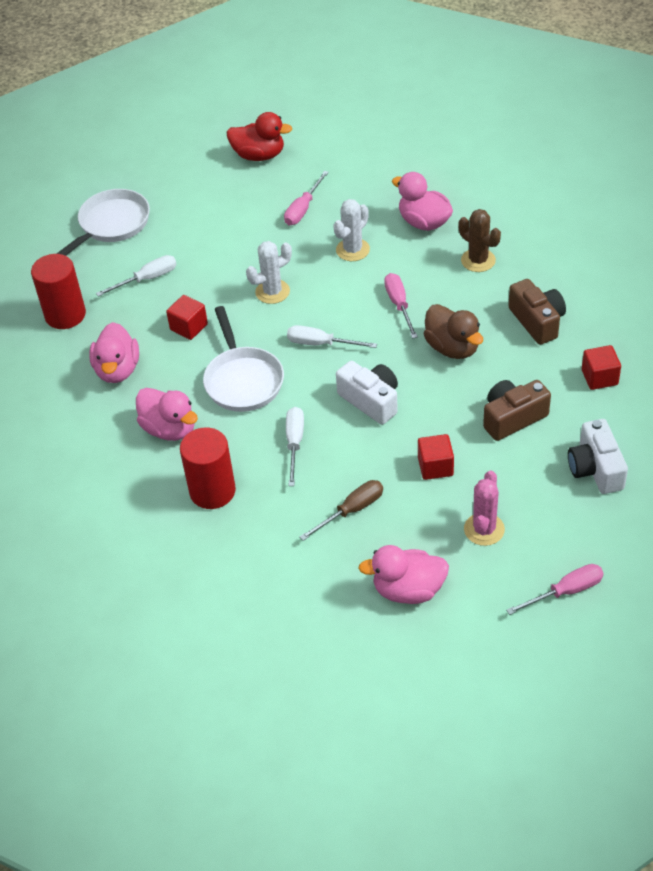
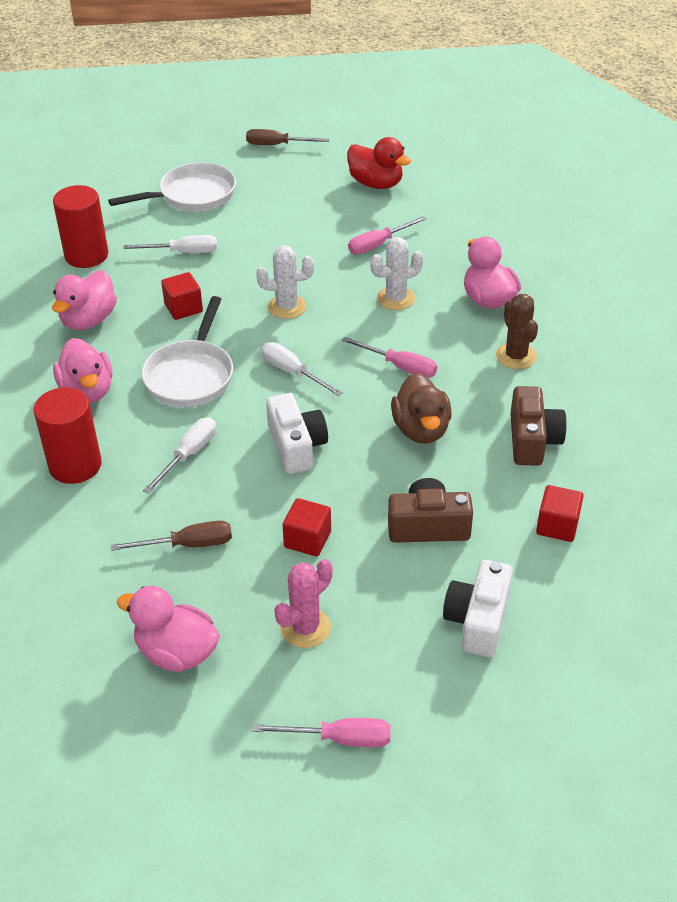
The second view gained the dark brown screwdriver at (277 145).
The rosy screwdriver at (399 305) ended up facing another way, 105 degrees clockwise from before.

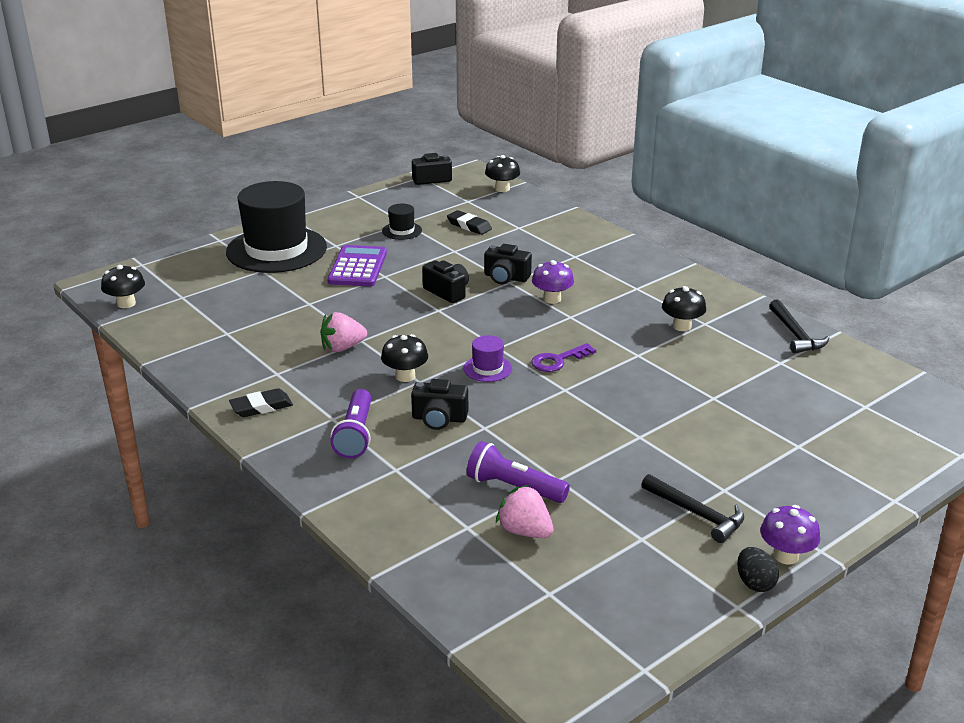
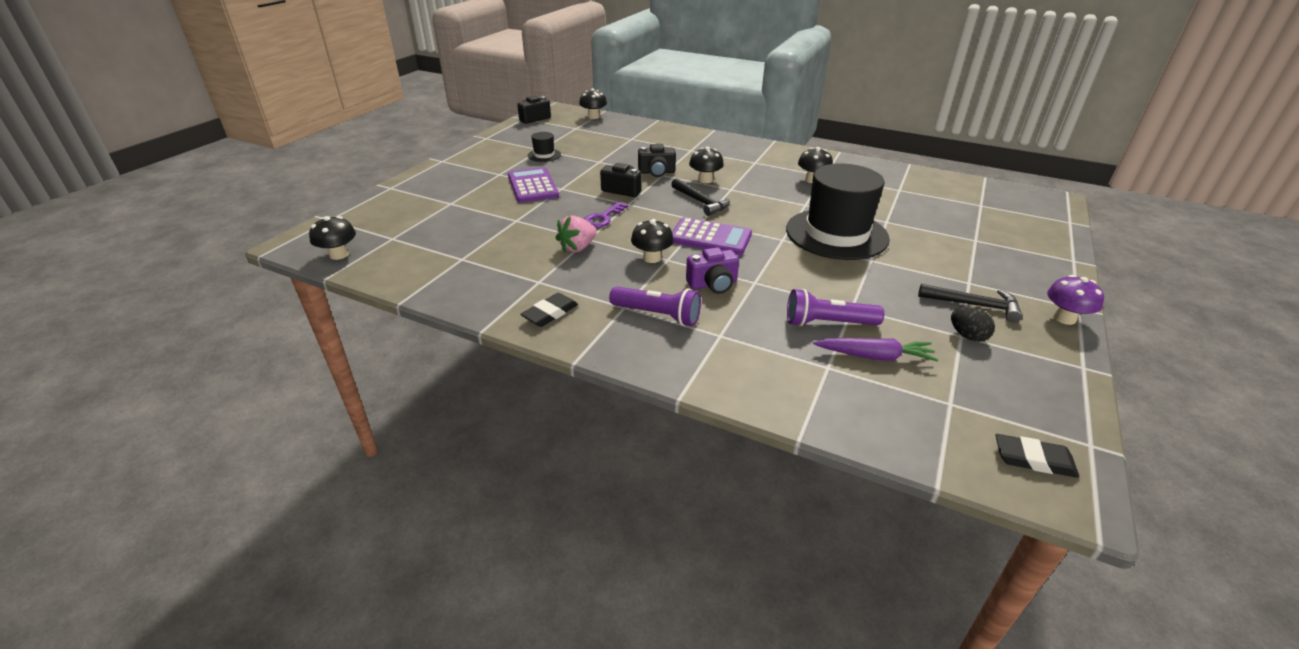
The black tall hat ended up elsewhere, having gone from (276 250) to (836 234).
The black eraser ended up elsewhere, having gone from (469 226) to (1033 459).
The royal purple latchkey ended up elsewhere, having gone from (558 360) to (603 218).
The black toy egg ended up elsewhere, having gone from (754 583) to (967 336).
The black claw hammer ended up elsewhere, having gone from (795 334) to (701 202).
Where the royal purple tall hat stood at (487 368), the royal purple calculator came to stand at (710 237).
Where the rosy berry stood at (525 531), the royal purple carrot came to stand at (875 356).
What was the black photo camera at (439 419) turned into the royal purple photo camera at (713 284).
What was the royal purple fungus at (552 299) turned into the black fungus at (705 180).
The royal purple flashlight at (355 434) ended up facing another way, 45 degrees counterclockwise from before.

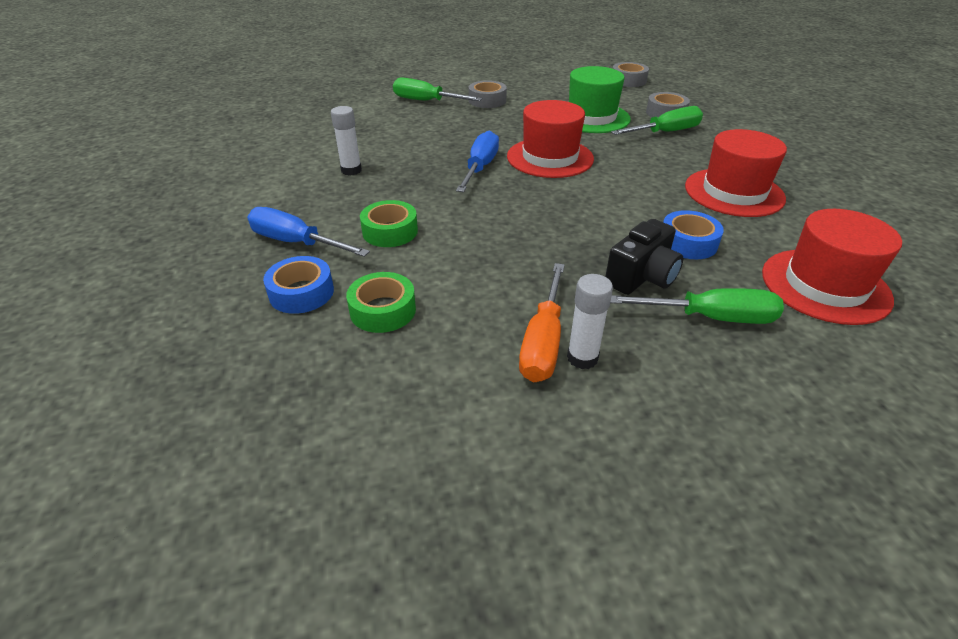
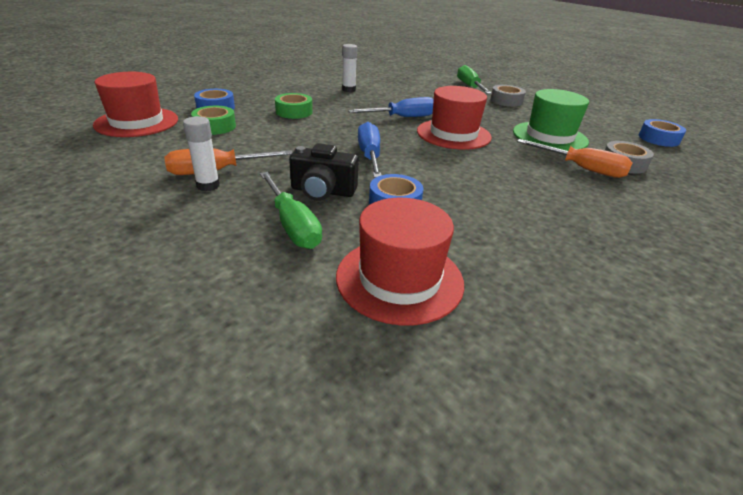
The cobalt screwdriver ended up elsewhere, having gone from (296 243) to (369 155).
The crimson tall hat ended up elsewhere, having gone from (734 192) to (137 122).
What was the green screwdriver at (665 132) turned into the orange-coloured screwdriver at (582 168).
What was the grey sticky tape at (628 80) turned into the cobalt sticky tape at (658 139).

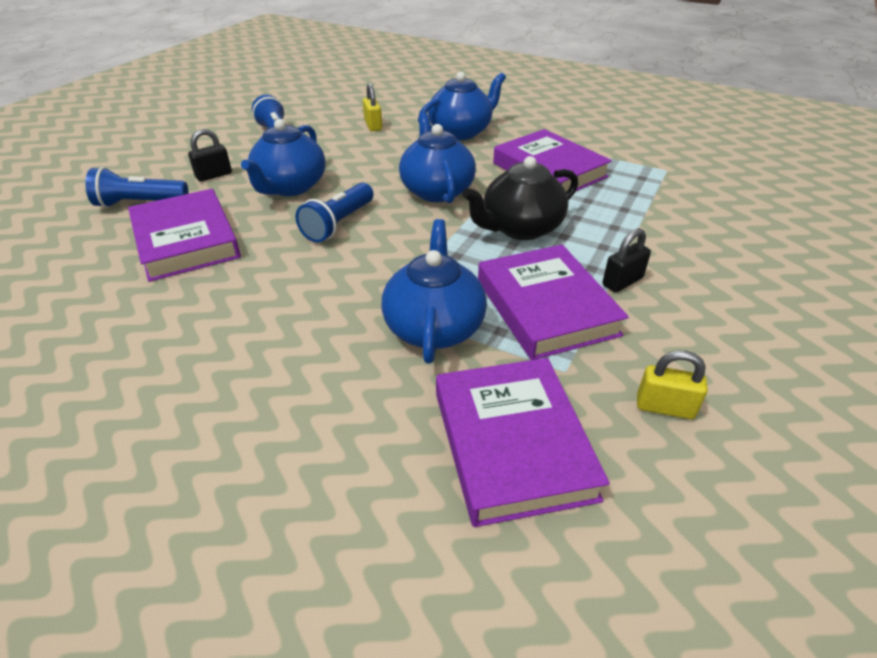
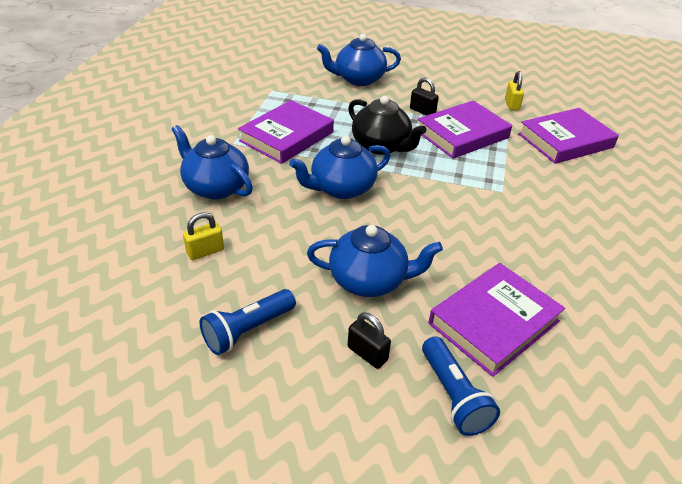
The second view lost the cobalt flashlight at (338 224).
The cobalt tea pot ended up elsewhere, having gone from (434 327) to (358 79).

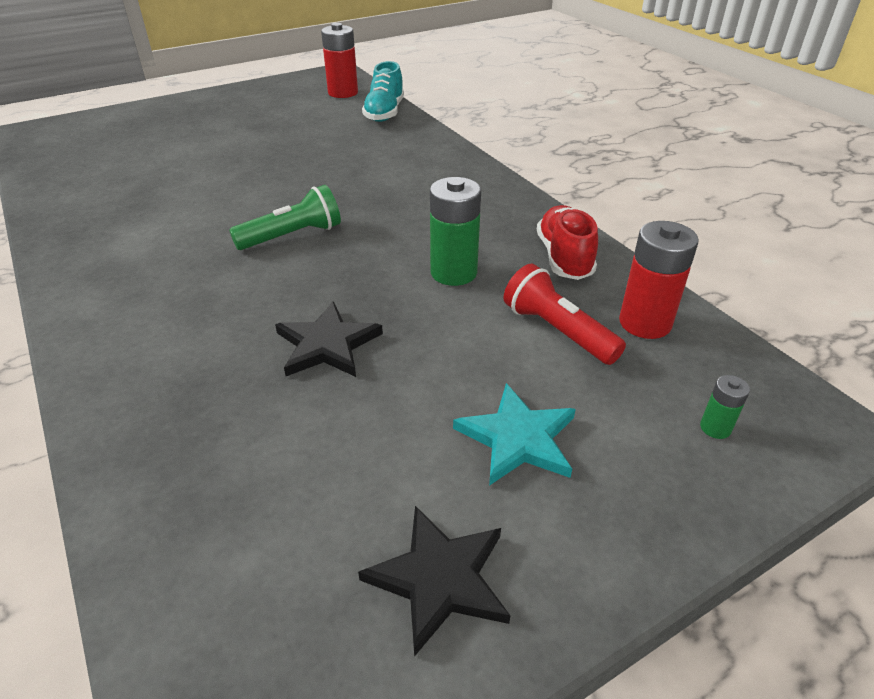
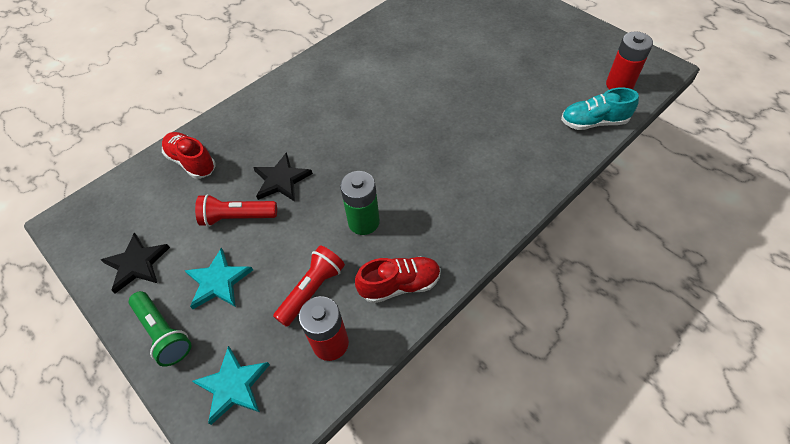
The second view gained the crimson sneaker at (192 162).
The second view gained the crimson flashlight at (237 217).
The green flashlight ended up elsewhere, having gone from (292 236) to (164 333).
Where the green battery stood at (715 428), the teal five-pointed star came to stand at (233 385).

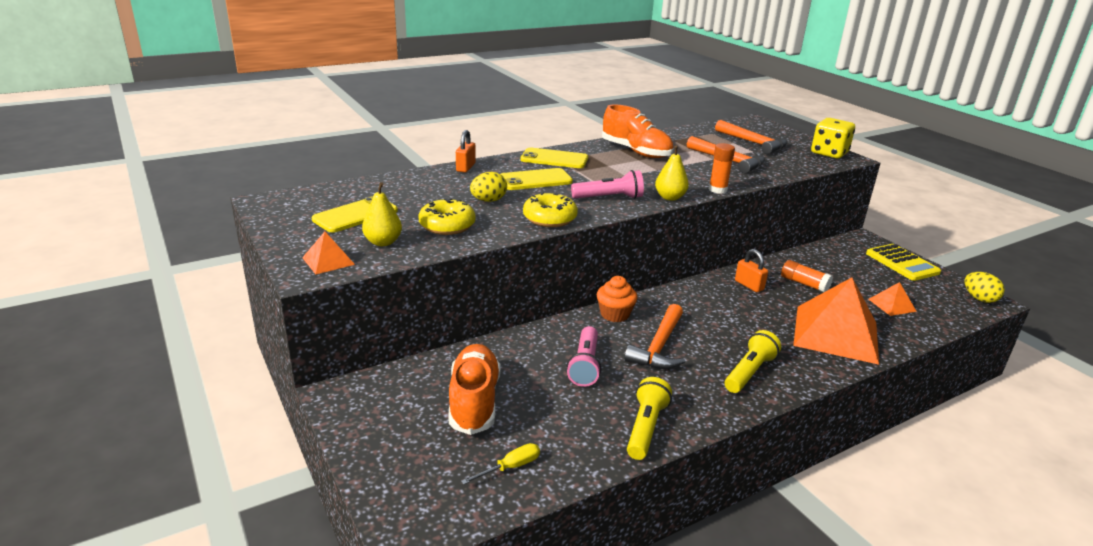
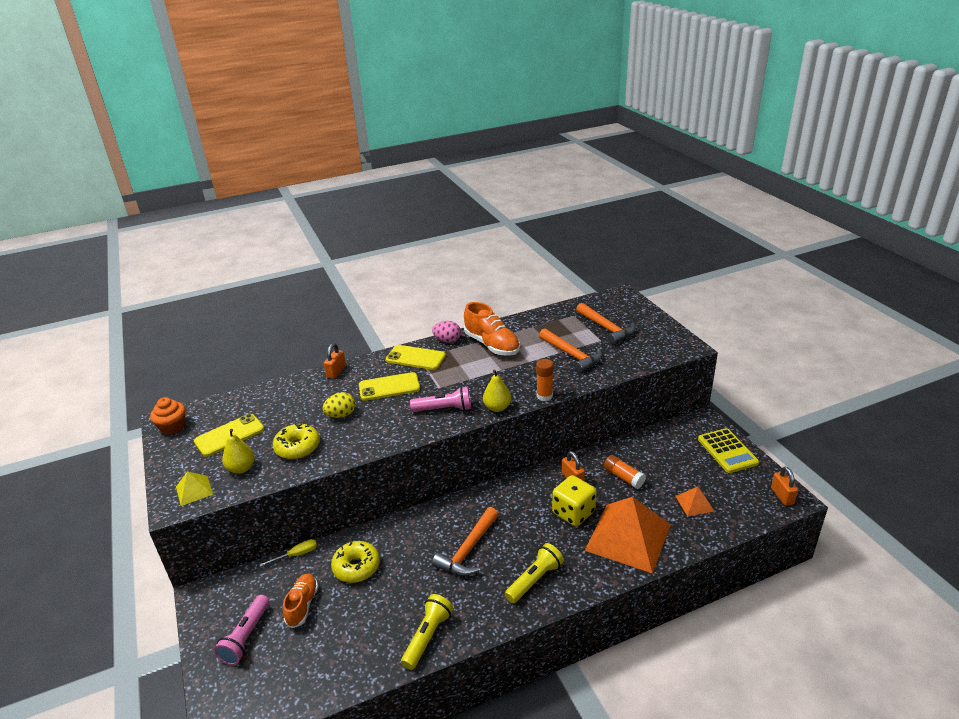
The second view gained the rosy toy egg at (447 340).
The golden screwdriver ended up elsewhere, having gone from (510 467) to (296 555).
The golden doughnut ended up elsewhere, having gone from (549 219) to (356 567).
The rosy flashlight ended up elsewhere, having gone from (585 365) to (246 637).
The orange-coloured fairy cake ended up elsewhere, having gone from (615 314) to (173 427).
The golden die ended up elsewhere, having gone from (829 153) to (573 513).
Where the golden toy egg stood at (979 299), the orange-coloured lock came to stand at (782 496).
What was the orange-coloured pyramid at (328 261) turned into the golden pyramid at (194 490).
The size of the orange-coloured sneaker at (474 401) changed by a factor of 0.63.

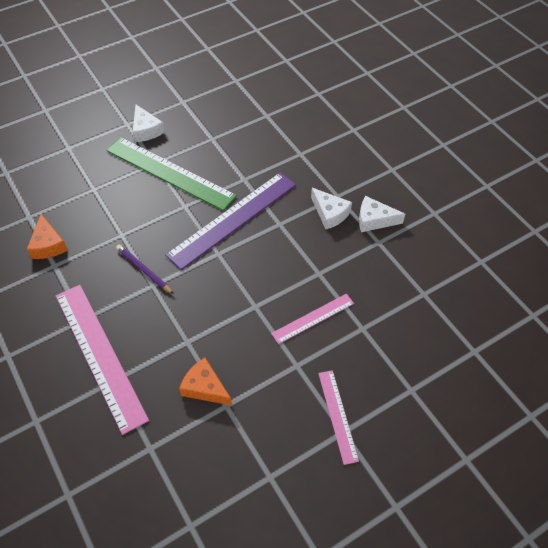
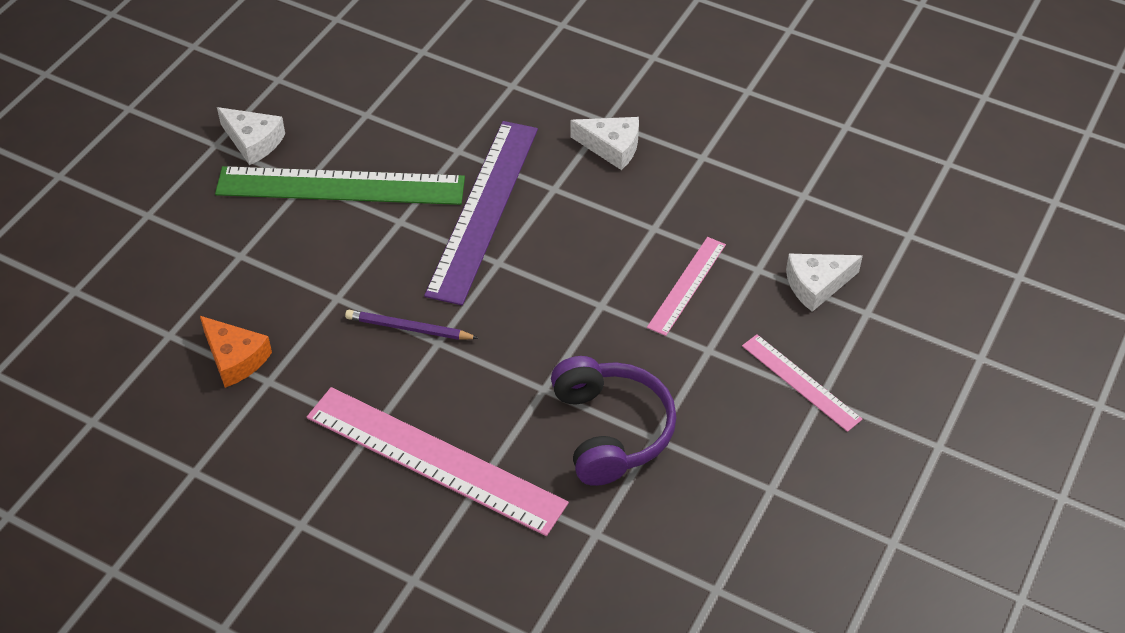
The pure white cheese ended up elsewhere, having gone from (374 220) to (816 285).
Where the orange-coloured cheese stood at (205 387), the royal purple over-ear headphones came to stand at (610 430).

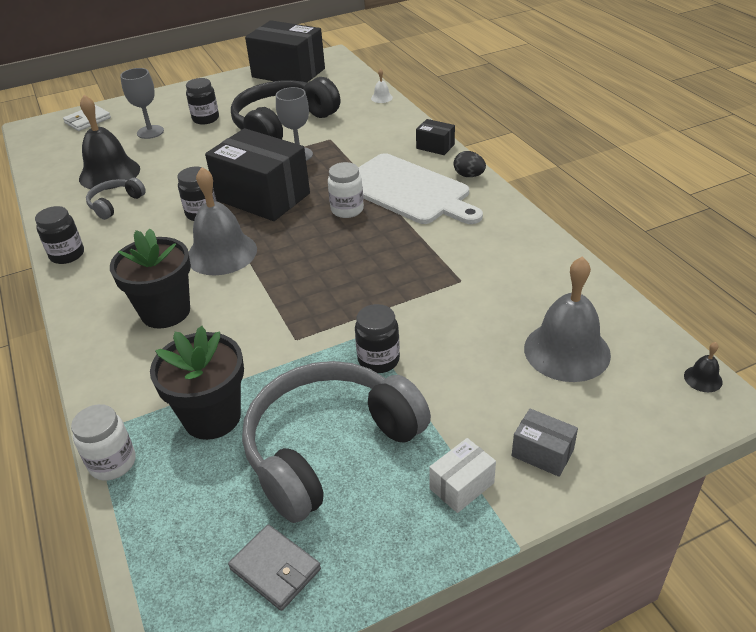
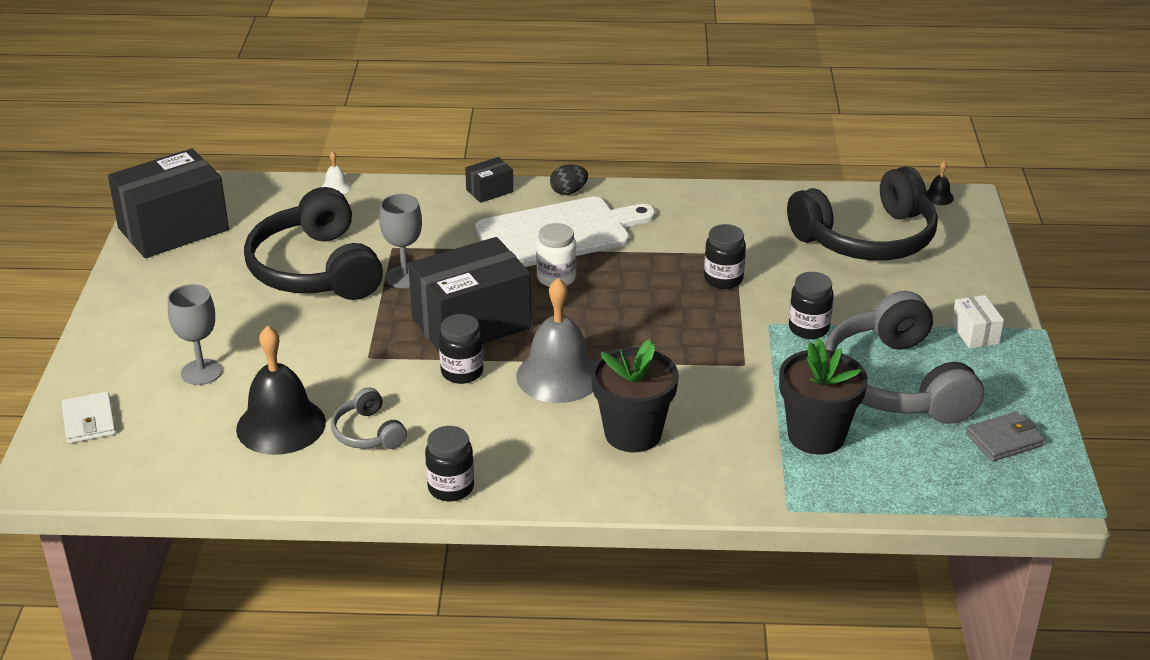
The second view lost the pure white preserve jar at (113 463).
The second view lost the grey package at (542 453).
The black preserve jar ended up elsewhere, having gone from (206 119) to (723 279).
Where the grey hand bell stood at (567 351), the black over-ear headphones came to stand at (867 238).

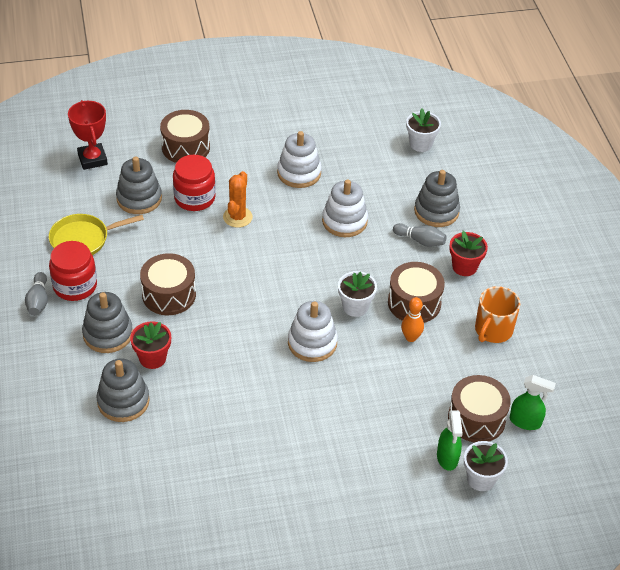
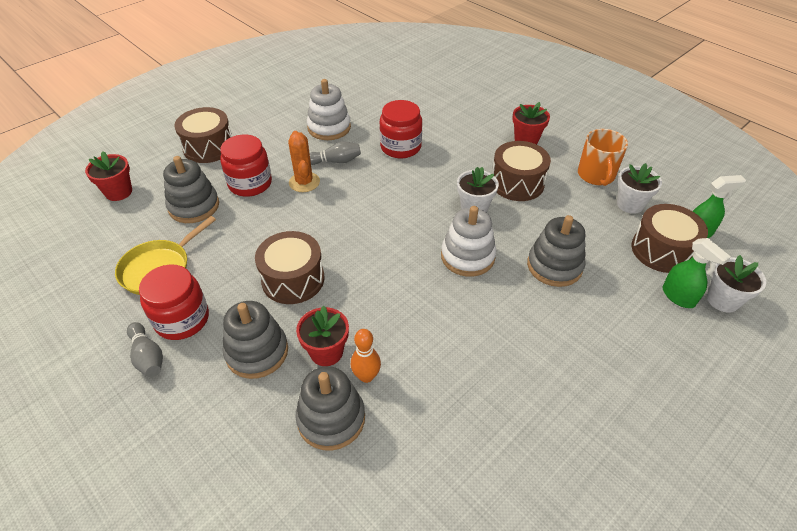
The grey bowling pin ended up elsewhere, having gone from (420 241) to (336 161).
The orange-coloured bowling pin ended up elsewhere, having gone from (411 337) to (366 376).
The pure white potted plant ended up elsewhere, having gone from (420 144) to (630 204).
The grey stacking toy ended up elsewhere, having gone from (436 211) to (554 266).
Where the crimson prize cup stood at (92 159), the crimson potted plant came to stand at (118 192).
Where the pure white stacking toy stood at (344 221), the crimson preserve jar came to stand at (400 147).

